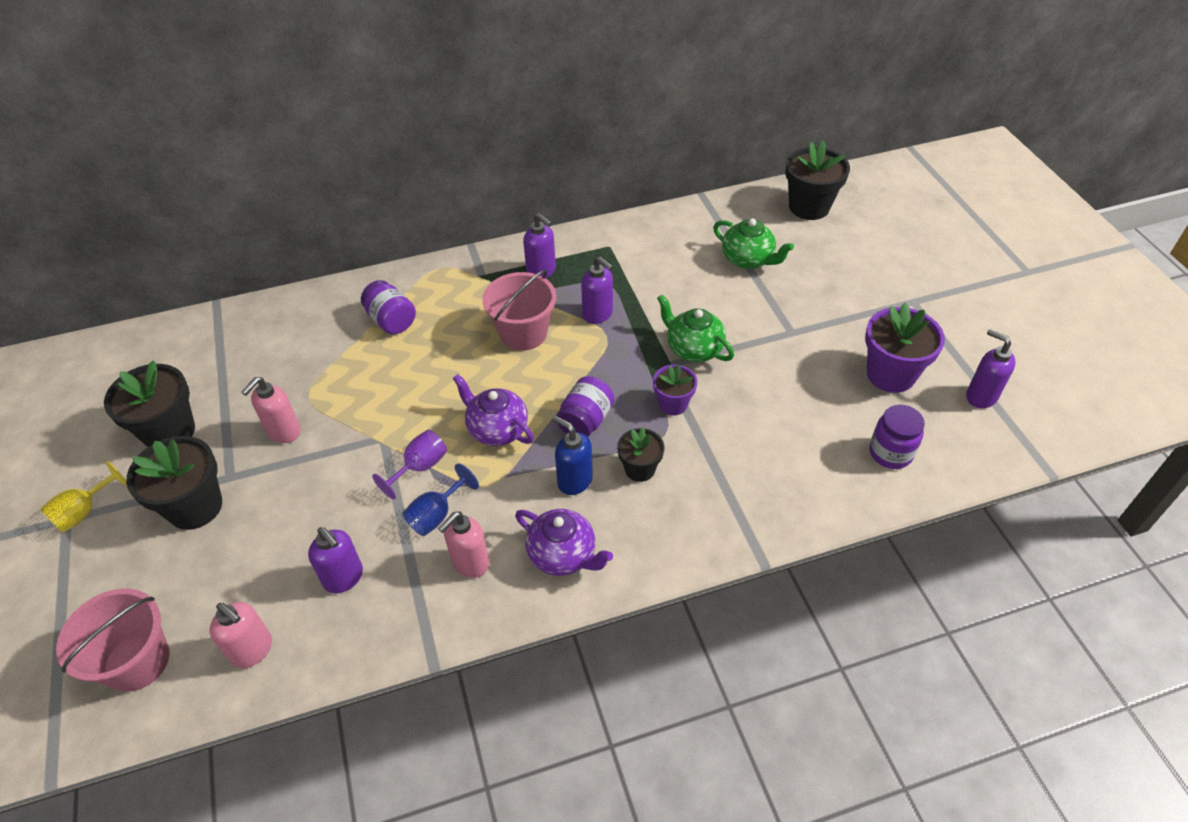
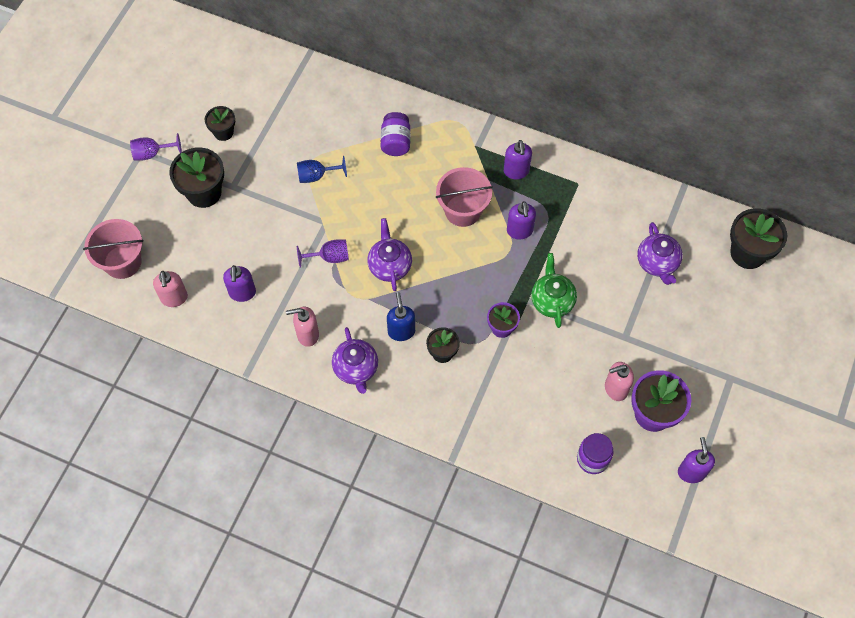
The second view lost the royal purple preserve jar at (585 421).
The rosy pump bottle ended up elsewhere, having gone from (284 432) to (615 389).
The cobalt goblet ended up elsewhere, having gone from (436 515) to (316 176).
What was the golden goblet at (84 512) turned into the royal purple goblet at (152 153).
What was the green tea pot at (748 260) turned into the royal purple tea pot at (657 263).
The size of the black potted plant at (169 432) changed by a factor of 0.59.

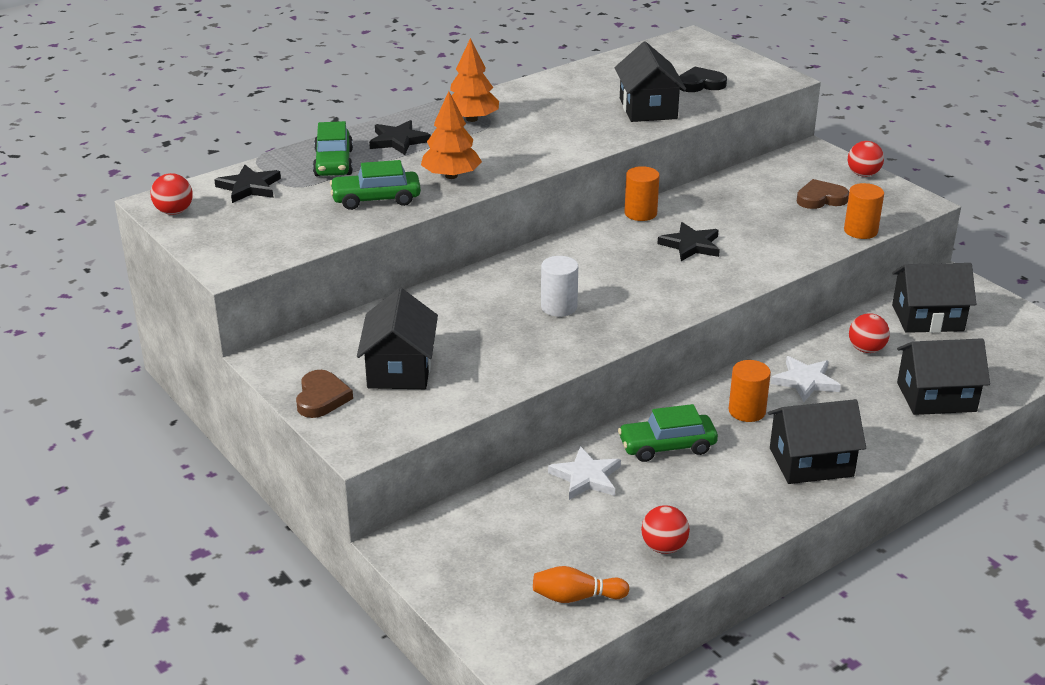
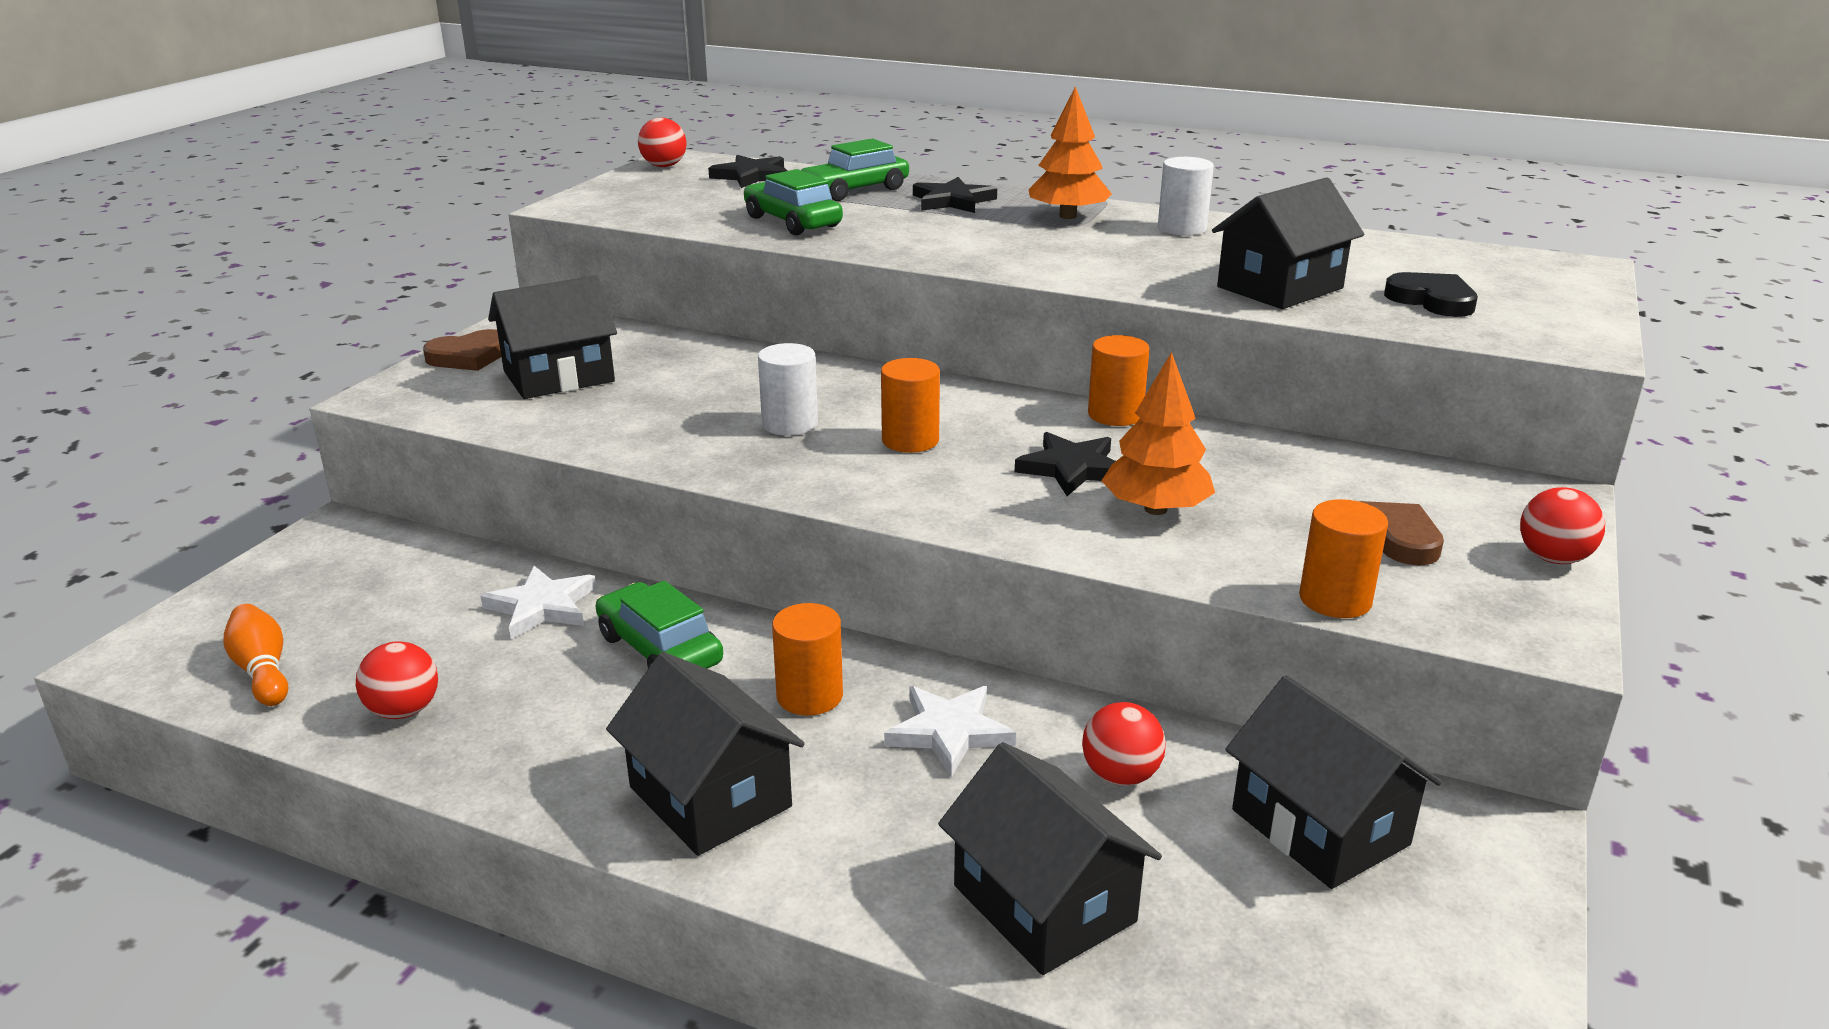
The second view gained the orange-coloured solid cylinder at (910 440).
The second view gained the pure white solid cylinder at (1182 228).
The orange-coloured fir tree ended up elsewhere, having gone from (451 176) to (1155 509).

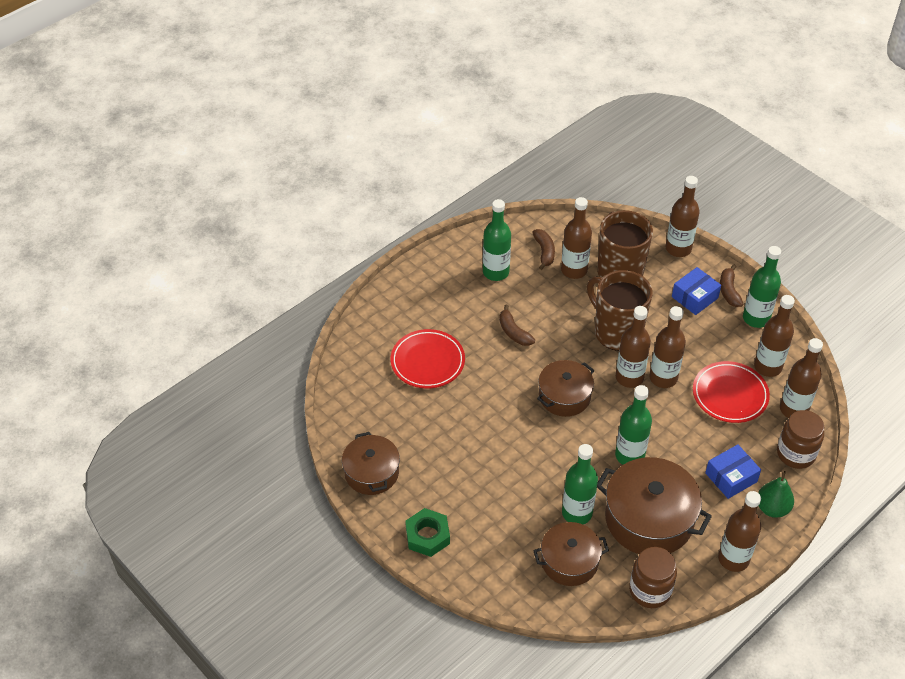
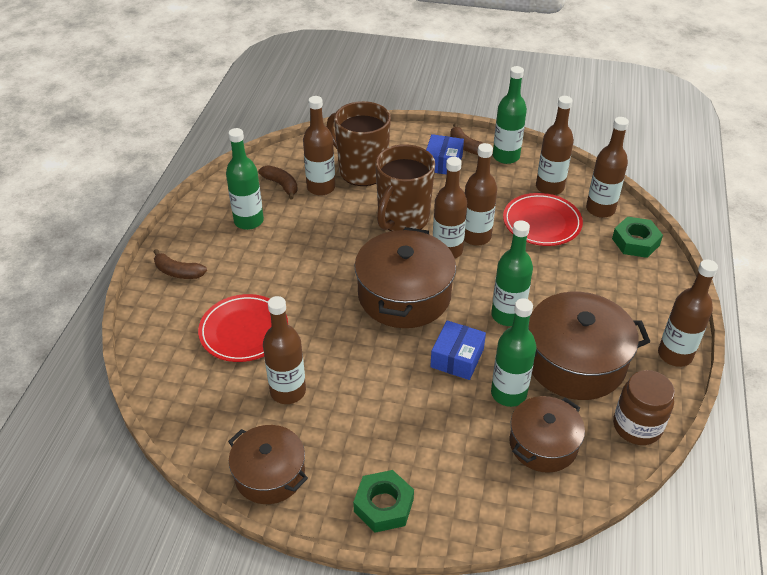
The second view lost the green pear at (772 508).
The dark brown banana fruit ended up elsewhere, having gone from (514 332) to (178 272).
The dark brown drink bottle ended up elsewhere, having gone from (678 249) to (288 391).
The cobalt package ended up elsewhere, having gone from (731 477) to (457 358).
Where the dark brown preserve jar stood at (796 453), the green hex nut came to stand at (635 242).
The dark brown tea mug at (616 332) ended up facing another way, 75 degrees counterclockwise from before.
The size of the dark brown cooking pot at (564 396) changed by a factor of 1.59.

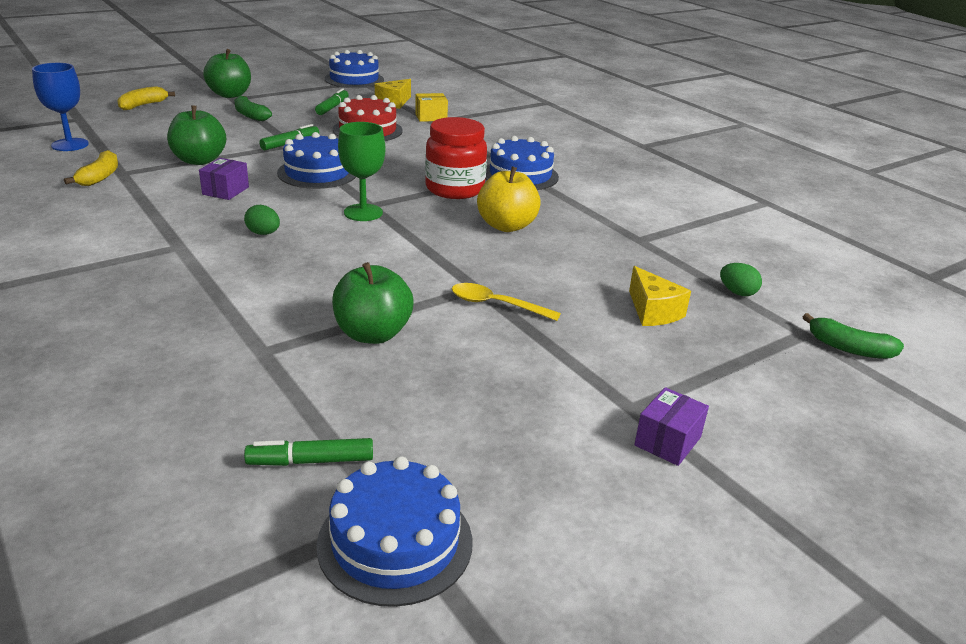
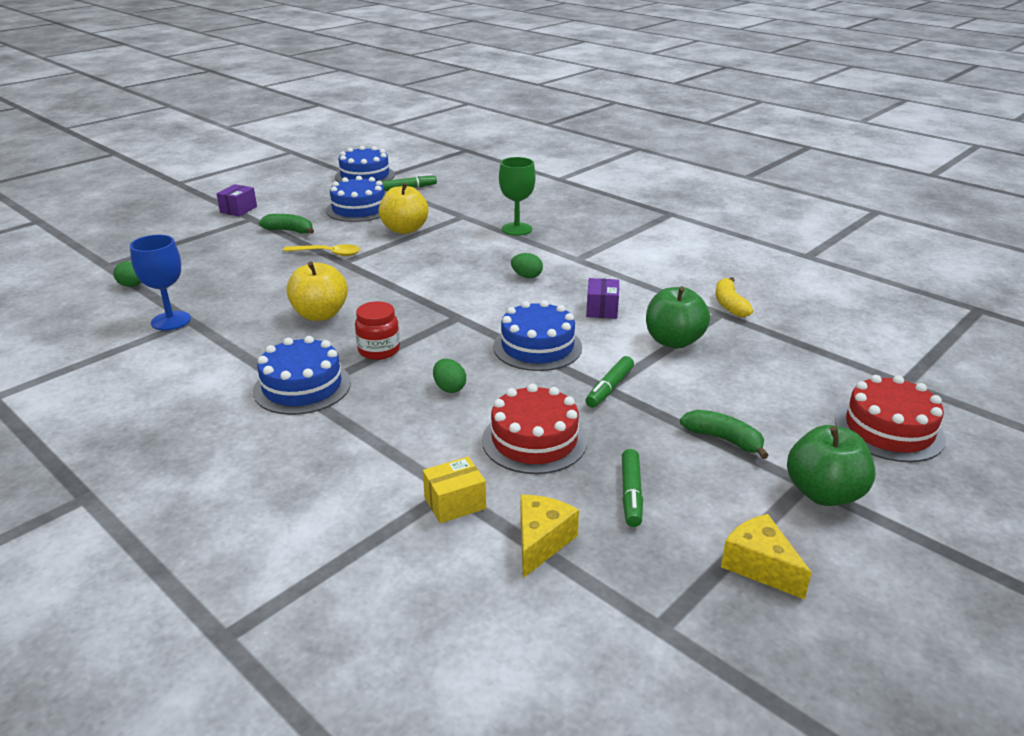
The second view gained the green toy egg at (449 388).
The cobalt goblet ended up elsewhere, having gone from (70 145) to (171 321).
The cobalt layer cake ended up elsewhere, having gone from (354 79) to (359 209).
The green goblet ended up elsewhere, having gone from (363 212) to (517 229).
The golden cheese ended up elsewhere, having gone from (653 311) to (759 566).
The green banana fruit ended up elsewhere, having gone from (849 348) to (289 231).
Where the golden banana fruit stood at (143 105), the crimson layer cake came to stand at (889 429).
What was the green apple at (372 334) turned into the golden apple at (405 229).
The size of the crimson preserve jar at (454 189) changed by a factor of 0.63.

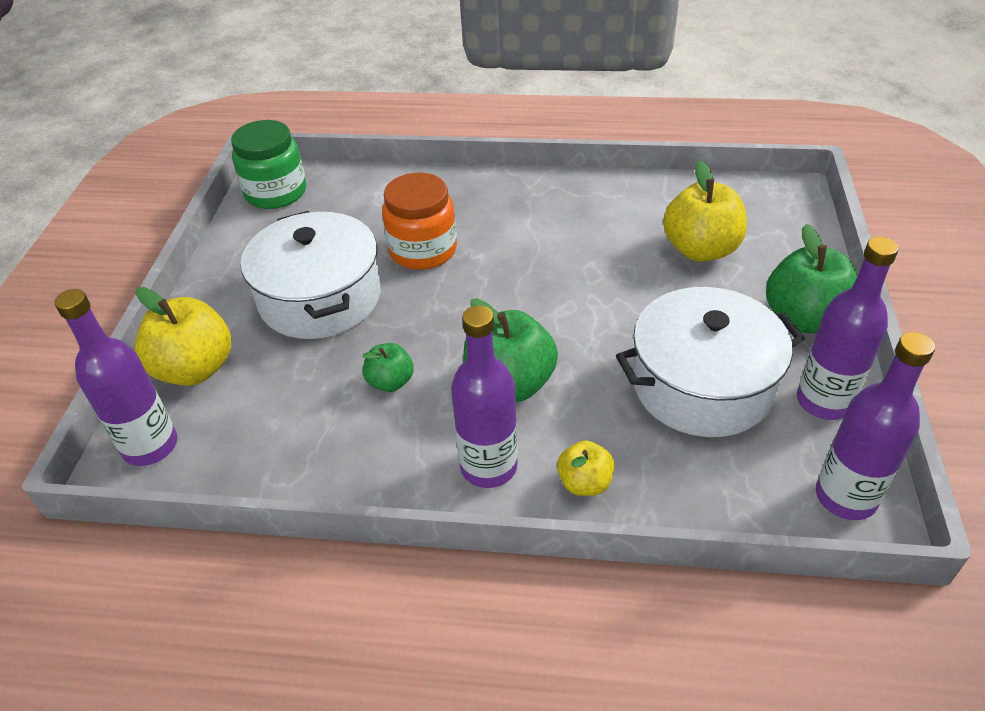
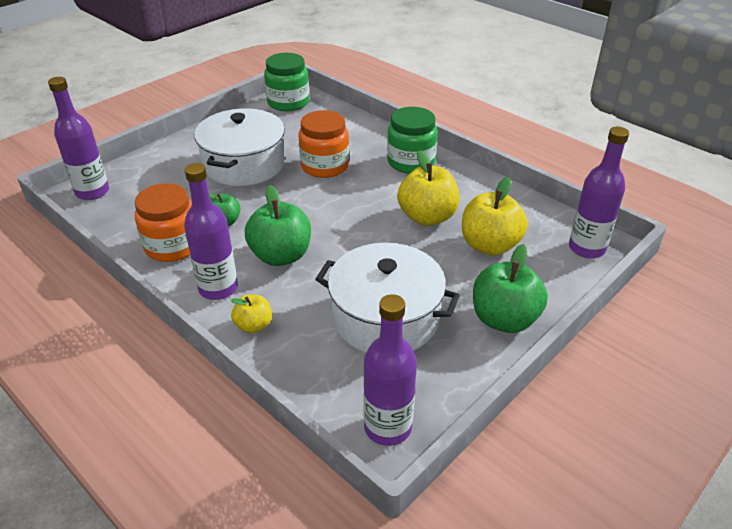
The second view gained the orange-coloured preserve jar at (172 246).
The second view gained the green preserve jar at (411 162).
The golden apple ended up elsewhere, having gone from (195 369) to (427 217).
The royal purple drink bottle ended up elsewhere, having gone from (824 401) to (586 248).

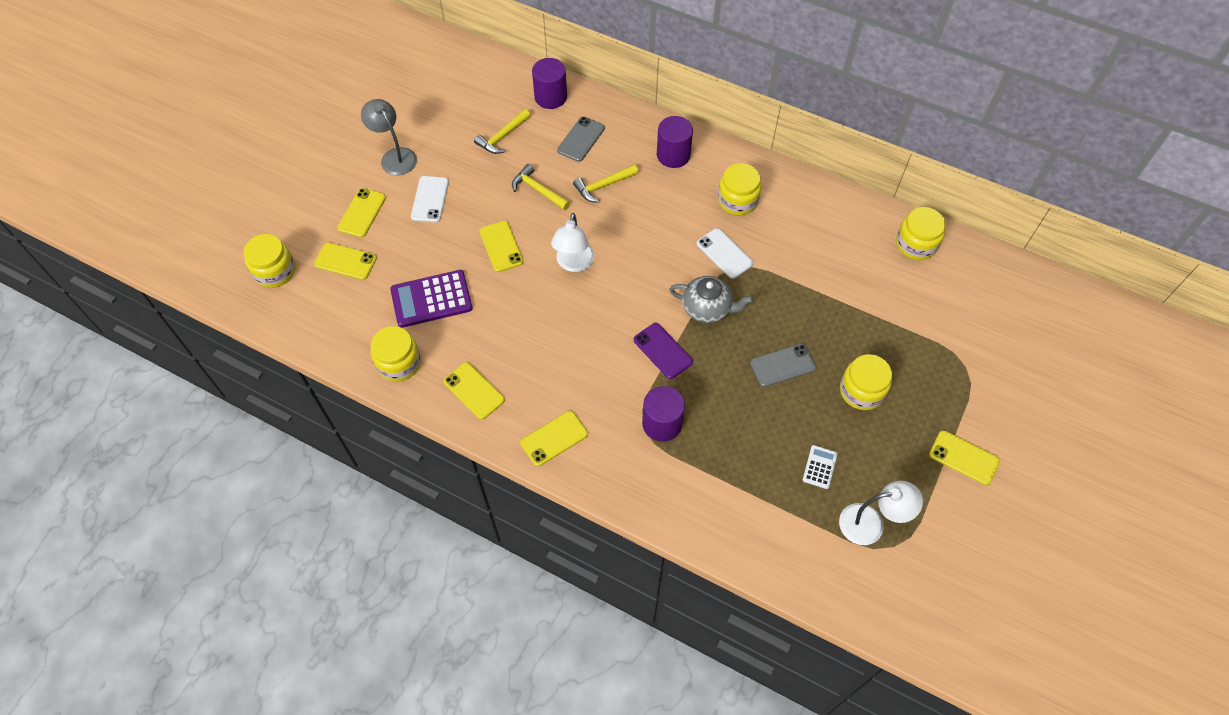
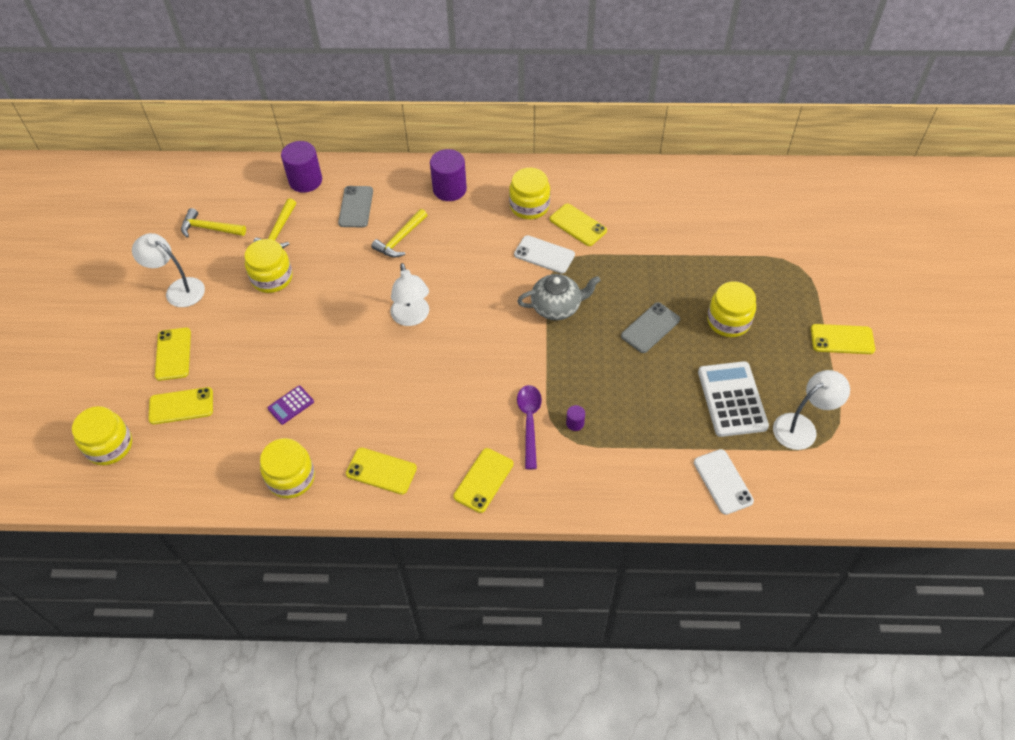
The second view lost the royal purple phone at (662 351).
The second view gained the royal purple spoon at (529 422).
The pure white phone ended up elsewhere, having gone from (430 199) to (723 481).
The golden phone ended up elsewhere, having gone from (501 246) to (578 225).
The golden claw hammer ended up elsewhere, having gone from (538 190) to (209 228).
The golden preserve jar ended up elsewhere, having gone from (915 244) to (272 278).
What was the grey lamp at (394 156) turned into the pure white lamp at (178 289).
The size of the royal purple calculator at (431 299) changed by a factor of 0.50.
The size of the royal purple solid cylinder at (662 424) changed by a factor of 0.45.
The size of the pure white calculator at (819 467) changed by a factor of 2.00.

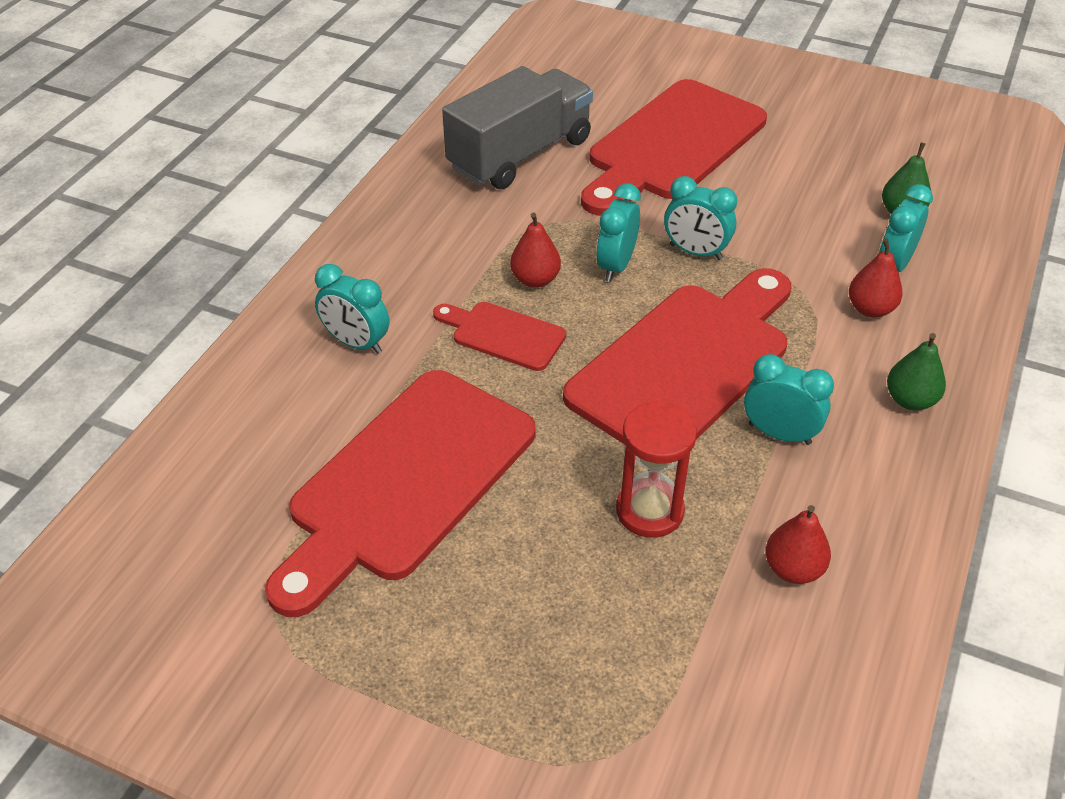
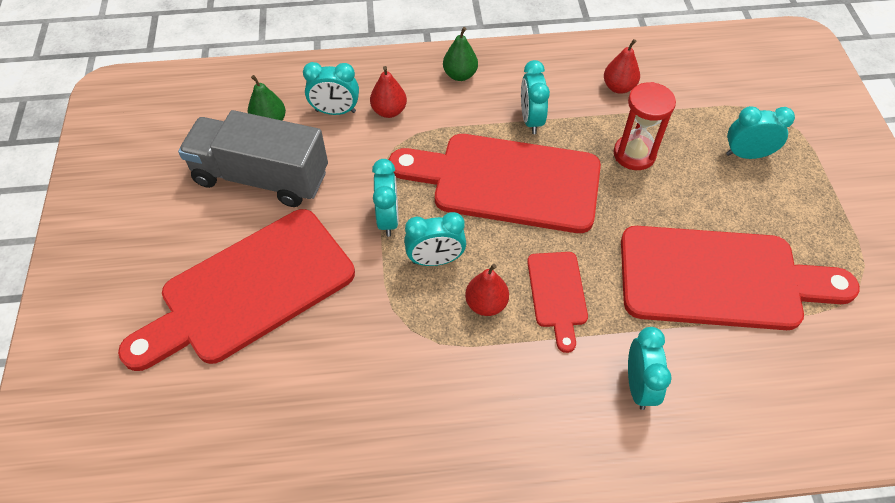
The second view gained the teal bedside clock at (746 154).
The grey lorry ended up elsewhere, having gone from (520 155) to (261 177).
The crimson cutting board at (672 145) ended up facing another way, 135 degrees clockwise from before.

